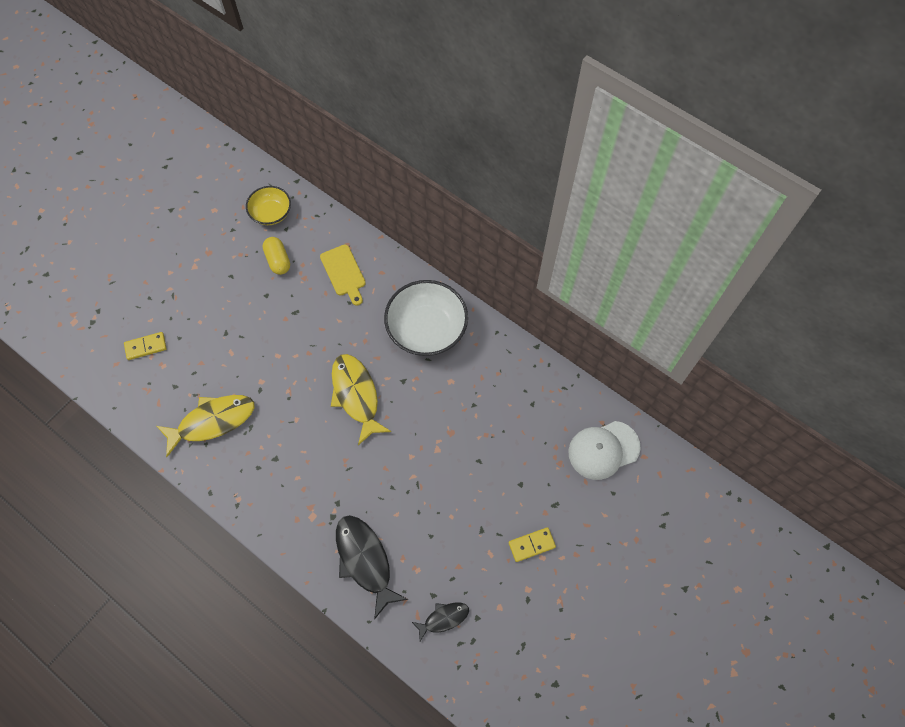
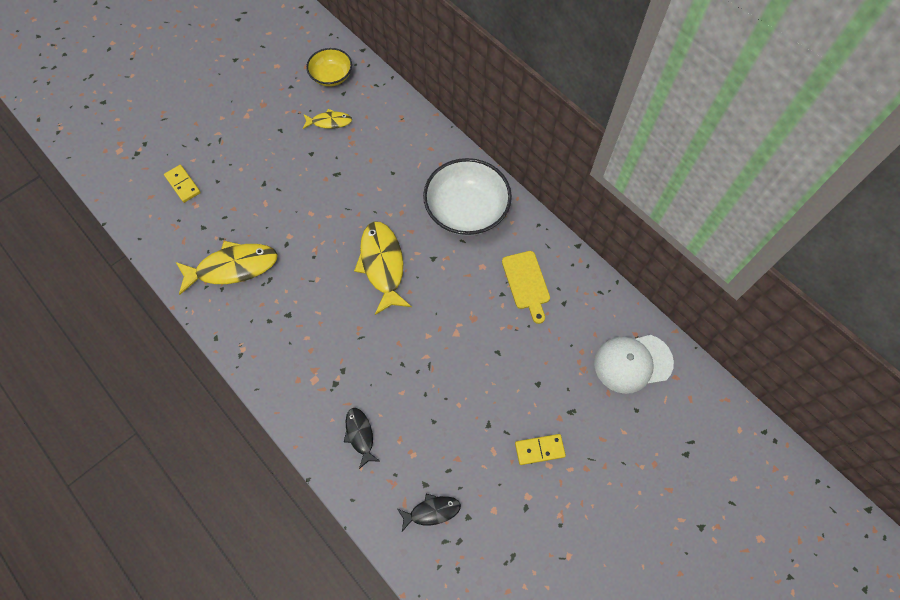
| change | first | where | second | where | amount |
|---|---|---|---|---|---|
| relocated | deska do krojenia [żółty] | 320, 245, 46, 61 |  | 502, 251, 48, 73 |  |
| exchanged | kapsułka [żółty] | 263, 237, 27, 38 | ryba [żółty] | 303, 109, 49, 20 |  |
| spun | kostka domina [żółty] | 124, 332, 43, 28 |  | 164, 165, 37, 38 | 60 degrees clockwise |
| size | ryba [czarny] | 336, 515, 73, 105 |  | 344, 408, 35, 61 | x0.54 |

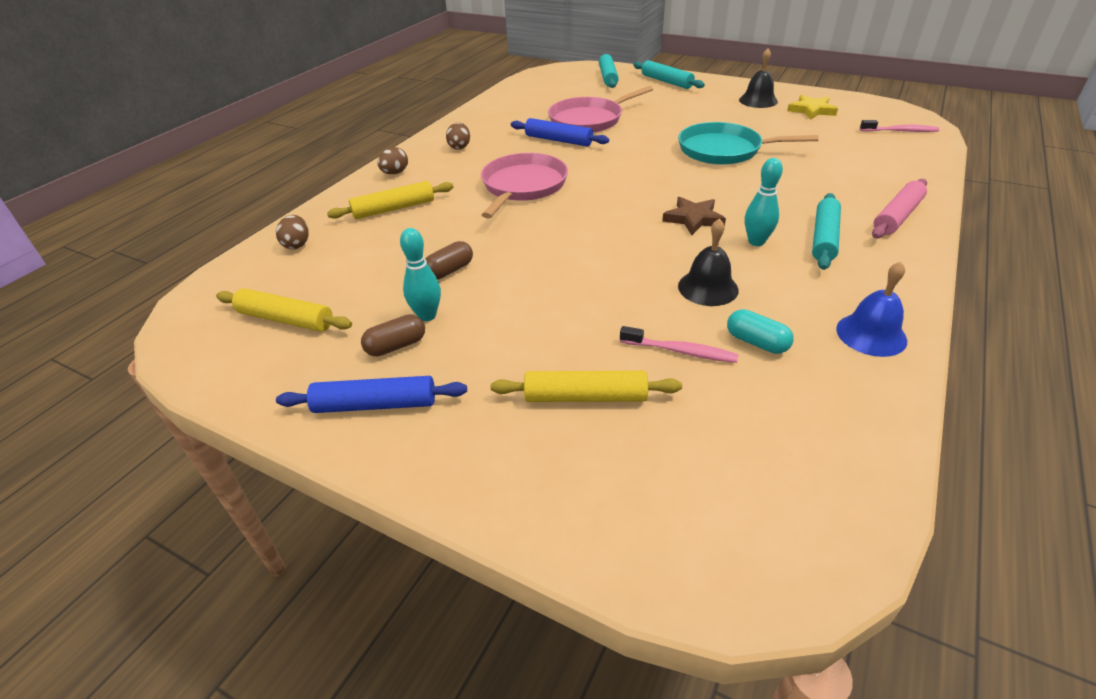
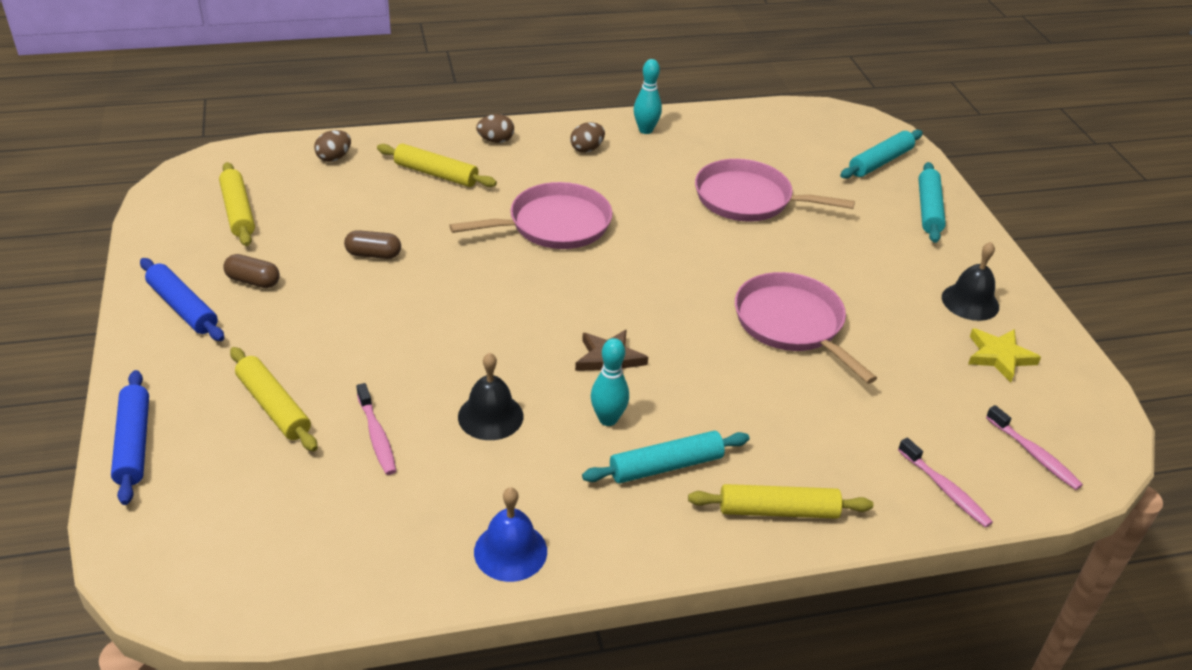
| change | first | where | second | where | amount |
|---|---|---|---|---|---|
| missing | kapsułka [turkusowy] | 727, 309, 67, 45 |  |  |  |
| appeared |  |  | szczoteczka do zębów [różowy] | 898, 438, 95, 90 |  |
| relocated | kręgiel [turkusowy] | 400, 228, 41, 93 |  | 634, 59, 28, 75 |  |
| relocated | wałek do ciasta [niebieski] | 511, 118, 98, 28 |  | 111, 370, 38, 135 |  |
| colour | patelnia [turkusowy] | 678, 122, 141, 43 | patelnia [różowy] | 735, 272, 142, 112 |  |
| colour | wałek do ciasta [różowy] | 872, 179, 55, 60 | wałek do ciasta [żółty] | 688, 484, 185, 35 |  |

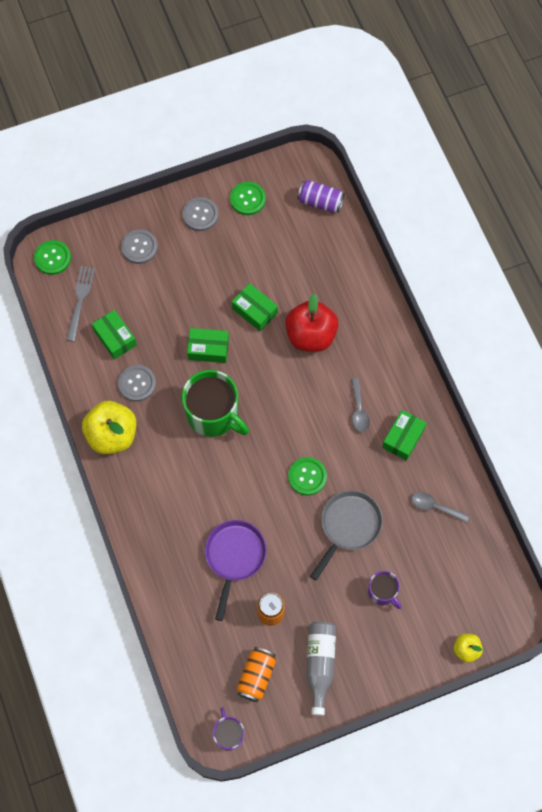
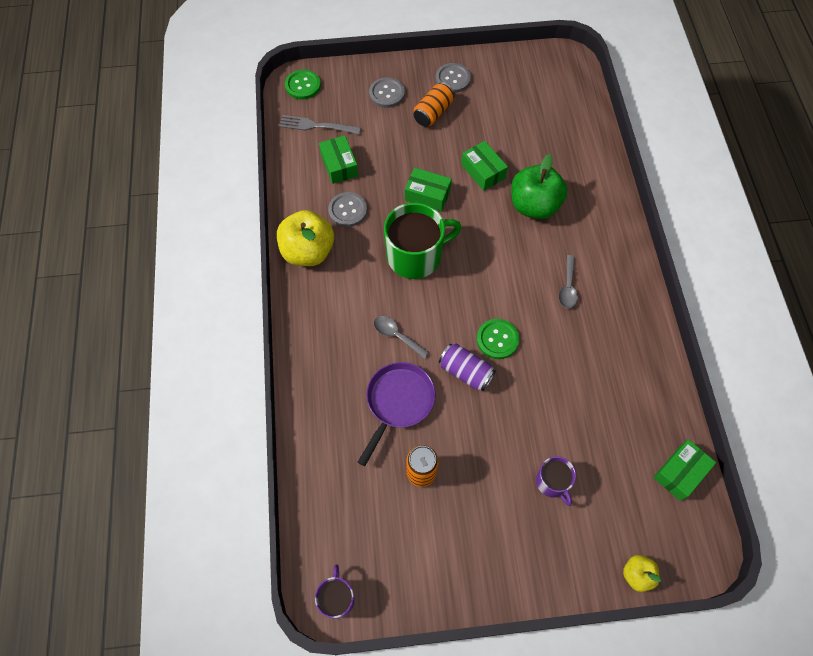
| change | first | where | second | where | amount |
|---|---|---|---|---|---|
| missing | guzik [zielony] | 230, 182, 36, 33 |  |  |  |
| missing | butelka [szary] | 307, 622, 29, 94 |  |  |  |
| missing | patelnia [szary] | 310, 490, 73, 91 |  |  |  |
| relocated | puszka [pomarańczowy] | 237, 647, 39, 55 |  | 413, 82, 42, 44 |  |
| relocated | puszka [fioletowy] | 297, 180, 48, 33 |  | 439, 343, 57, 48 |  |
| relocated | pudełko [zielony] | 382, 410, 45, 51 |  | 653, 439, 63, 62 |  |
| relocated | łyżka [szary] | 412, 492, 57, 31 |  | 374, 316, 55, 43 |  |
| colour | jabłko [czerwony] | 285, 294, 53, 58 | jabłko [zielony] | 511, 154, 56, 65 |  |
| spun | widelec [szary] | 66, 266, 29, 76 |  | 279, 115, 82, 19 | 105 degrees counterclockwise |
| spun | kubek [zielony] | 182, 370, 67, 67 |  | 384, 203, 78, 76 | 75 degrees counterclockwise |

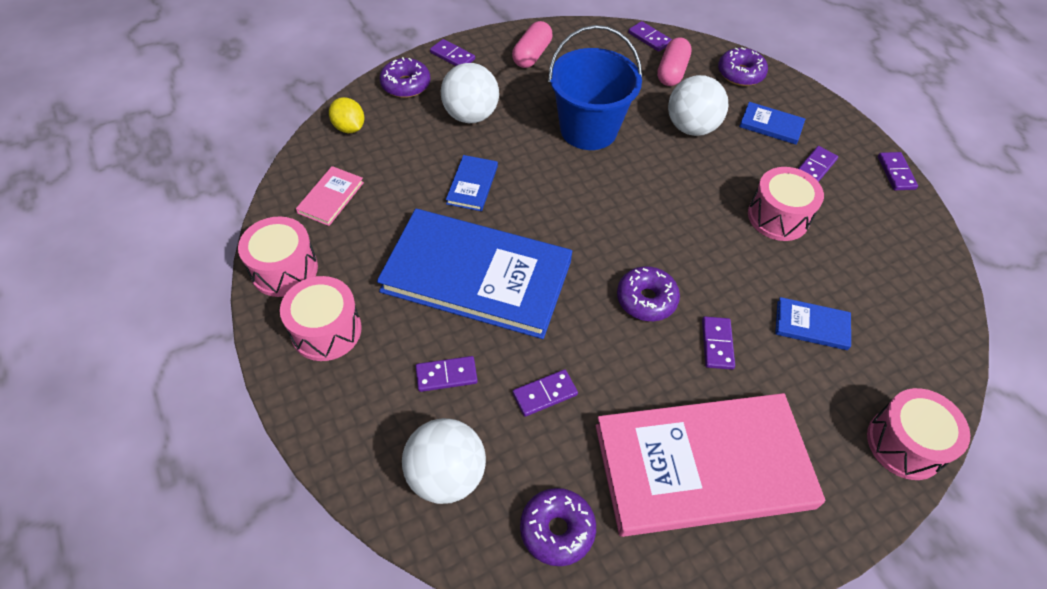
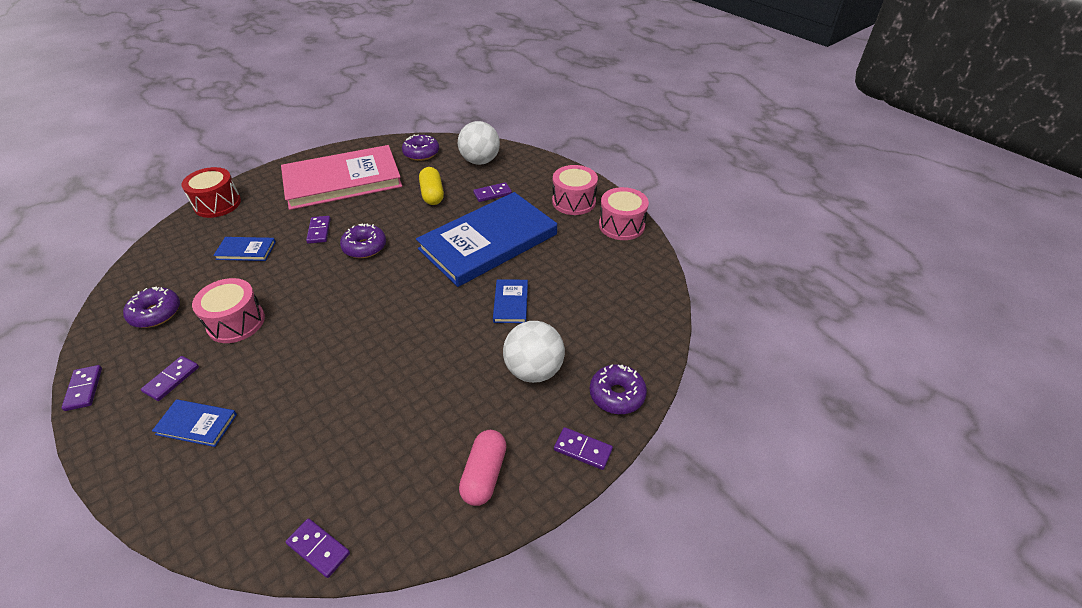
| change | first | where | second | where | amount |
|---|---|---|---|---|---|
| missing | książka [różowy] | 296, 166, 68, 60 |  |  |  |
| missing | cytryna [żółty] | 329, 97, 35, 36 |  |  |  |
| missing | wiadro [niebieski] | 548, 25, 95, 125 |  |  |  |
| missing | kapsułka [różowy] | 657, 37, 35, 49 |  |  |  |
| missing | piłka [biały] | 668, 75, 60, 61 |  |  |  |
| relocated | donut [fioletowy] | 718, 47, 50, 39 |  | 123, 287, 57, 41 |  |
| exchanged | kostka domina [fioletowy] | 512, 369, 66, 48 | kapsułka [żółty] | 419, 167, 25, 38 |  |
| colour | bęben [różowy] | 867, 388, 103, 92 | bęben [czerwony] | 181, 167, 60, 51 |  |
| spun | książka [niebieski] | 377, 209, 195, 130 |  | 416, 192, 141, 95 | 45 degrees counterclockwise |

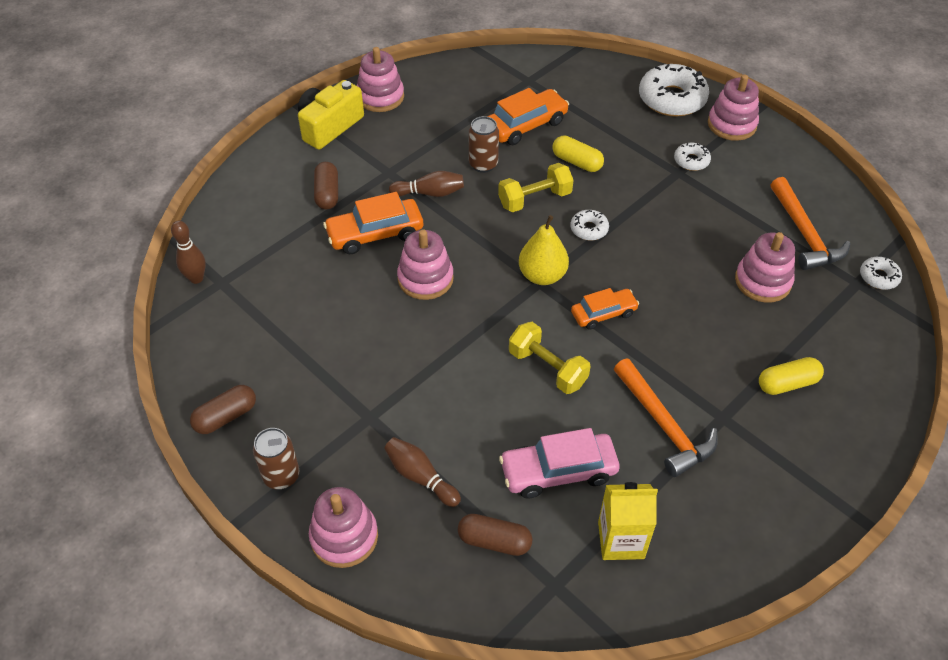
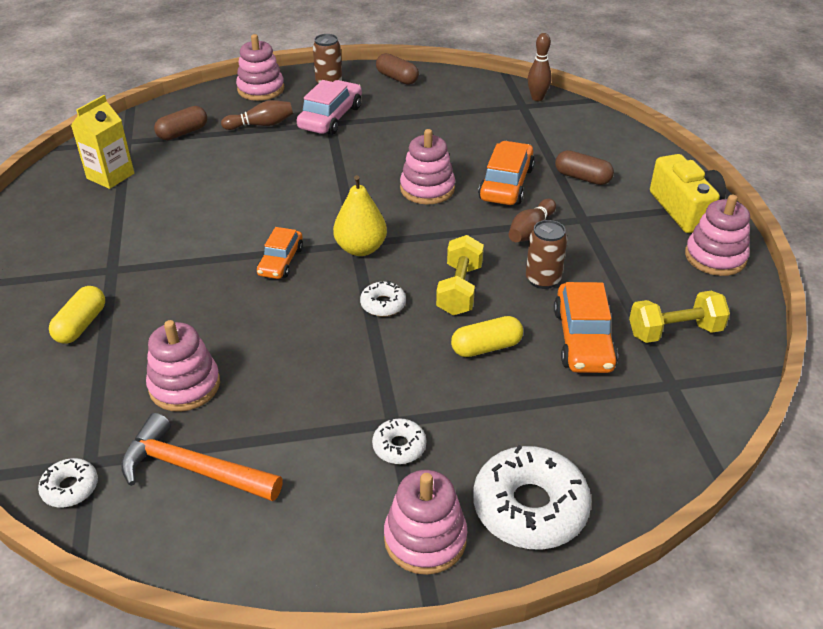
| change | first | where | second | where | amount |
|---|---|---|---|---|---|
| missing | młotek [pomarańczowy] | 614, 358, 104, 119 |  |  |  |
| relocated | samochód [różowy] | 499, 428, 121, 71 |  | 297, 80, 65, 55 |  |
| relocated | hantel [żółty] | 509, 322, 82, 72 |  | 629, 291, 101, 52 |  |
| spun | kapsułka [brązowy] | 190, 385, 66, 49 |  | 376, 53, 43, 32 | 45 degrees counterclockwise |

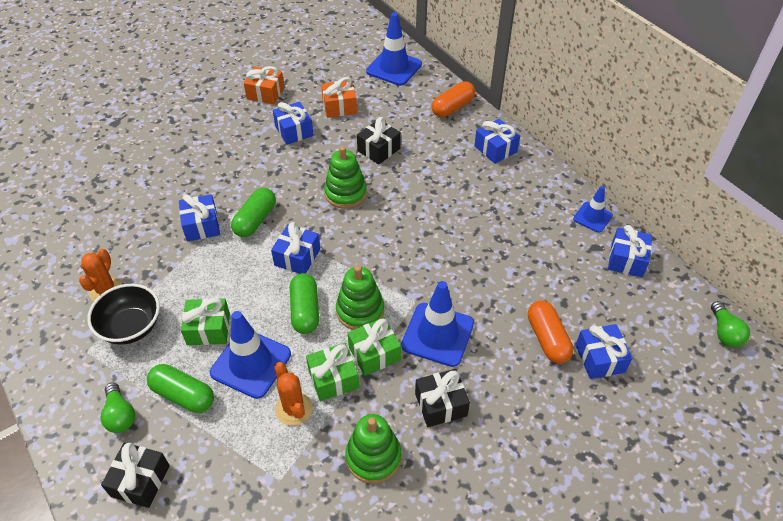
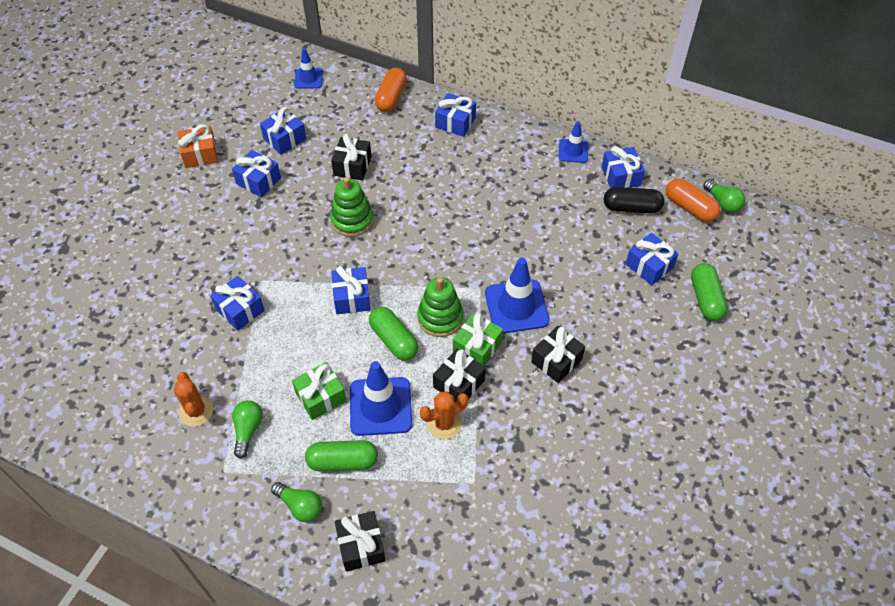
| change | first | where | second | where | amount |
|---|---|---|---|---|---|
| missing | zabawka nakładanka [zielony] | 345, 414, 56, 70 |  |  |  |
| appeared |  |  | kapsułka [czarny] | 604, 187, 60, 26 |  |
| relocated | kapsułka [zielony] | 231, 188, 45, 49 |  | 691, 263, 37, 58 |  |
| relocated | kapsułka [pomarańczowy] | 528, 300, 45, 63 |  | 666, 178, 54, 44 |  |
| exchanged | miska [czarny] | 87, 284, 73, 61 | żarówka [zielony] | 232, 400, 31, 59 |  |
| colour | prezent [zielony] | 306, 343, 53, 58 | prezent [czarny] | 433, 348, 53, 54 |  |
| colour | prezent [pomarańczowy] | 321, 77, 36, 41 | prezent [niebieski] | 260, 107, 46, 48 |  |
| spun | kaktus [pomarańczowy] | 275, 362, 38, 64 |  | 420, 391, 49, 48 | 60 degrees counterclockwise |
| size | pachołek [niebieski] | 366, 12, 56, 74 |  | 294, 48, 29, 40 | x0.58 |

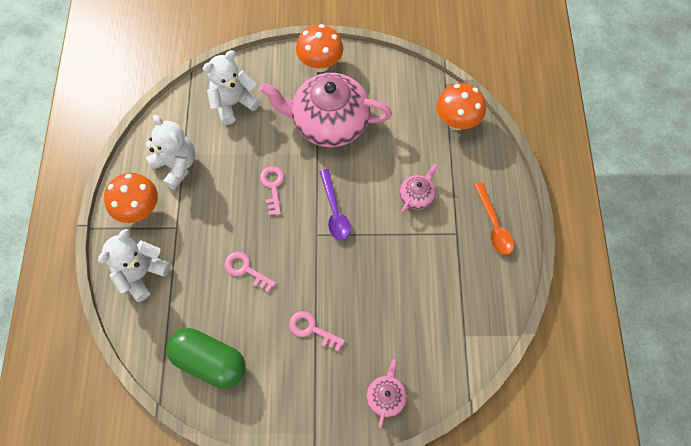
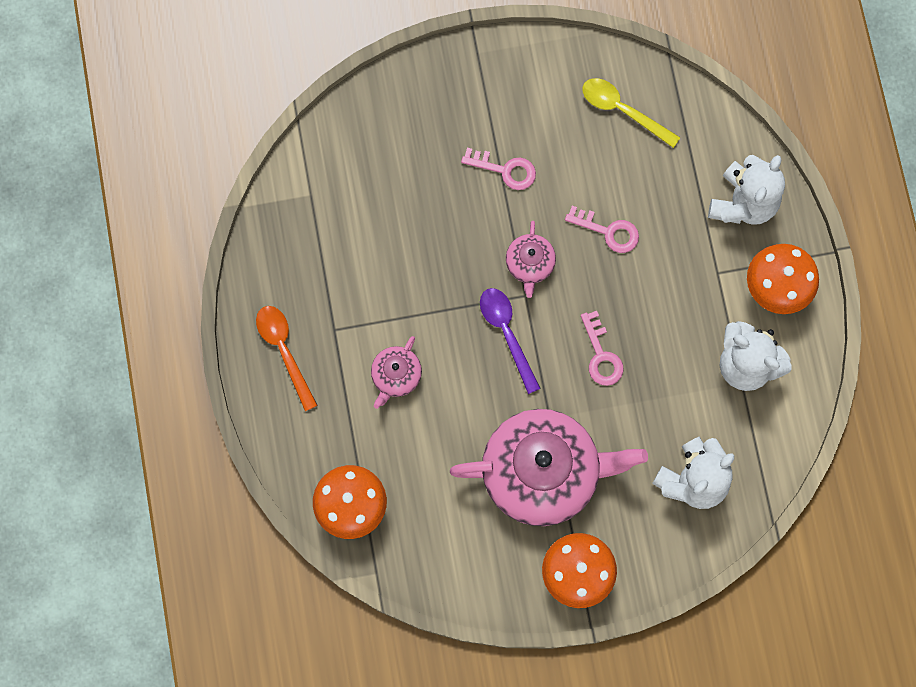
| change | first | where | second | where | amount |
|---|---|---|---|---|---|
| relocated | imbryk [różowy] | 366, 359, 41, 69 |  | 506, 221, 50, 77 |  |
| exchanged | kapsułka [zielony] | 166, 328, 80, 60 | łyżka [żółty] | 582, 78, 99, 70 |  |

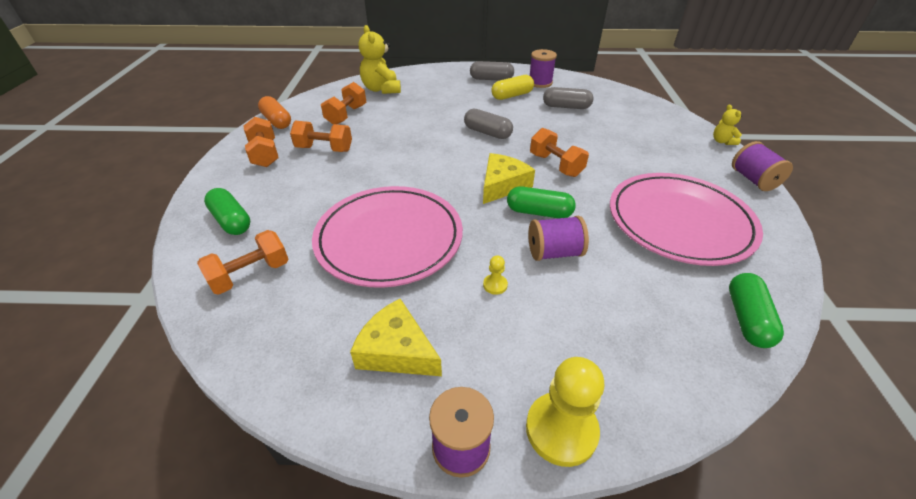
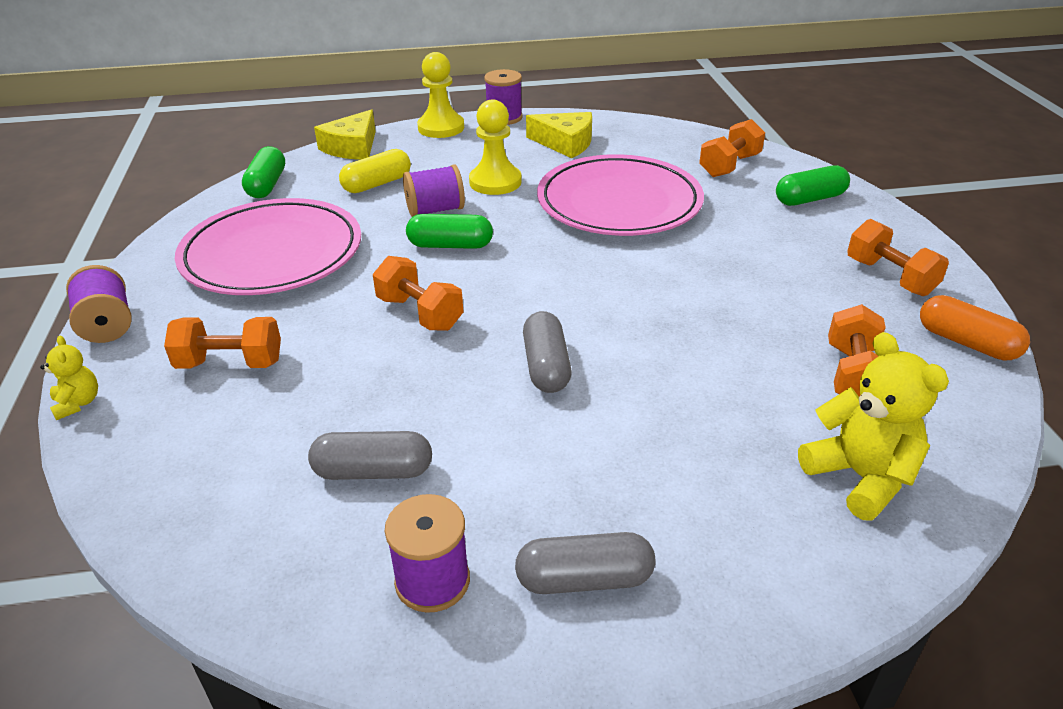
| change | first | where | second | where | amount |
|---|---|---|---|---|---|
| relocated | hantel [pomarańczowy] | 290, 121, 62, 31 |  | 164, 317, 117, 52 |  |
| relocated | ser [żółty] | 483, 153, 52, 51 |  | 314, 109, 62, 51 |  |
| relocated | kapsułka [żółty] | 491, 75, 43, 25 |  | 339, 149, 72, 44 |  |
| spun | kapsułka [zielony] | 204, 188, 46, 47 |  | 776, 165, 74, 41 | 60 degrees counterclockwise |
| spun | kapsułka [szary] | 464, 108, 49, 31 |  | 523, 311, 49, 82 | 60 degrees clockwise |
| size | pionek [żółty] | 483, 255, 25, 40 |  | 469, 99, 53, 96 | x2.23 |

